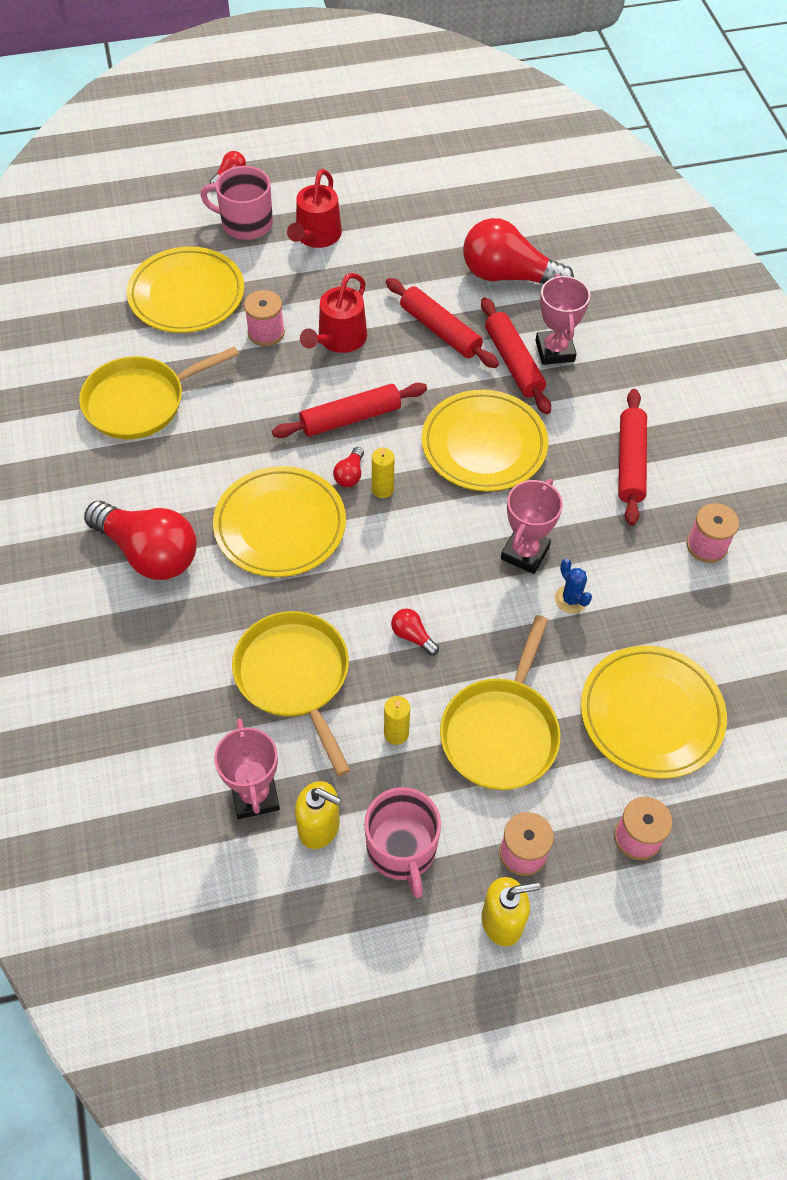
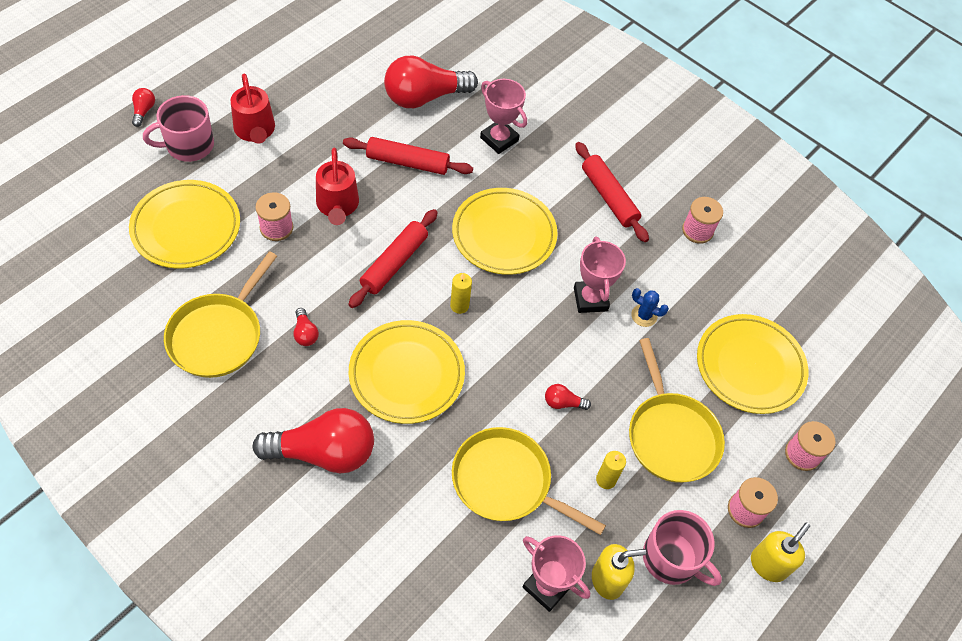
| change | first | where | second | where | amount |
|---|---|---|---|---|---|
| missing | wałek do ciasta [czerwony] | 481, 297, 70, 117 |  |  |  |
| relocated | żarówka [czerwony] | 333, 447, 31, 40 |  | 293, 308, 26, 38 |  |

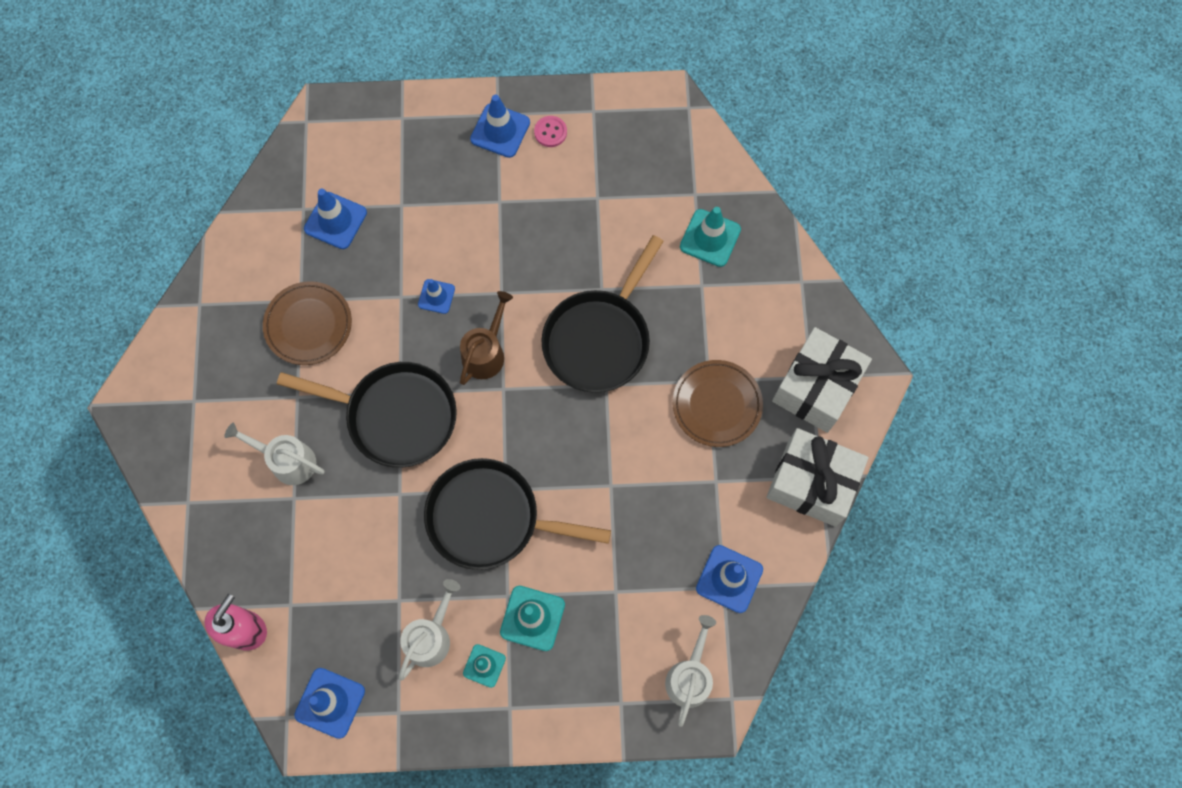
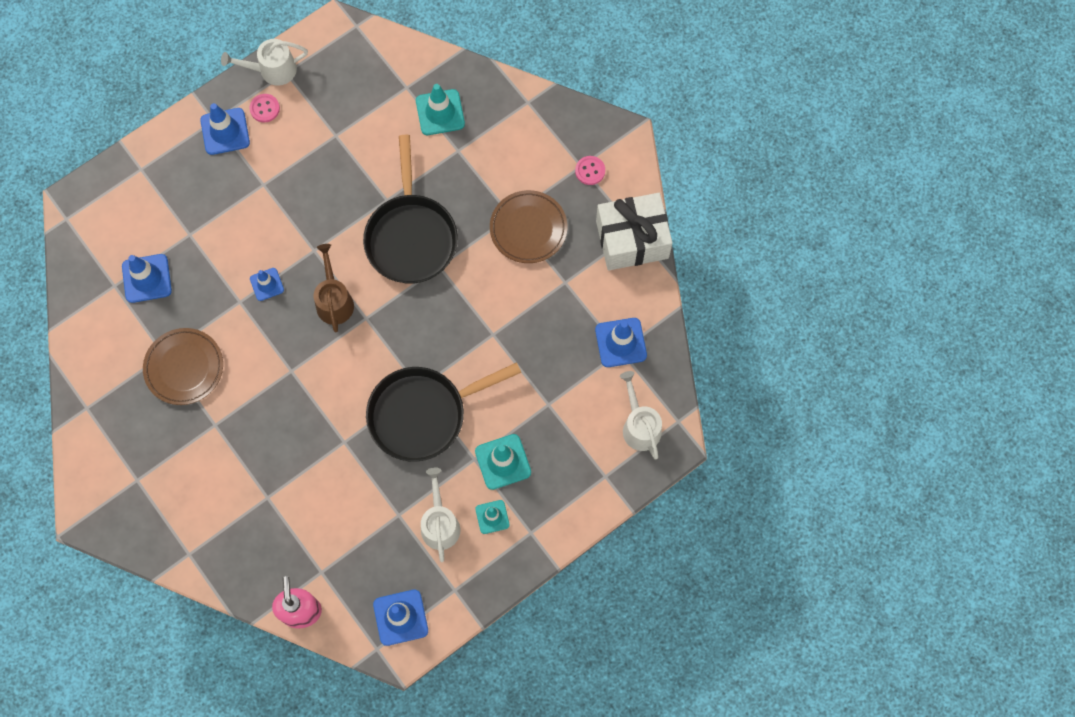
| change | first | where | second | where | amount |
|---|---|---|---|---|---|
| missing | patelnia [czarny] | 277, 362, 180, 106 |  |  |  |
| relocated | konewka [biały] | 224, 423, 101, 62 |  | 221, 39, 87, 47 |  |
| exchanged | prezent [biały] | 772, 327, 100, 106 | guzik [różowy] | 575, 156, 30, 29 |  |

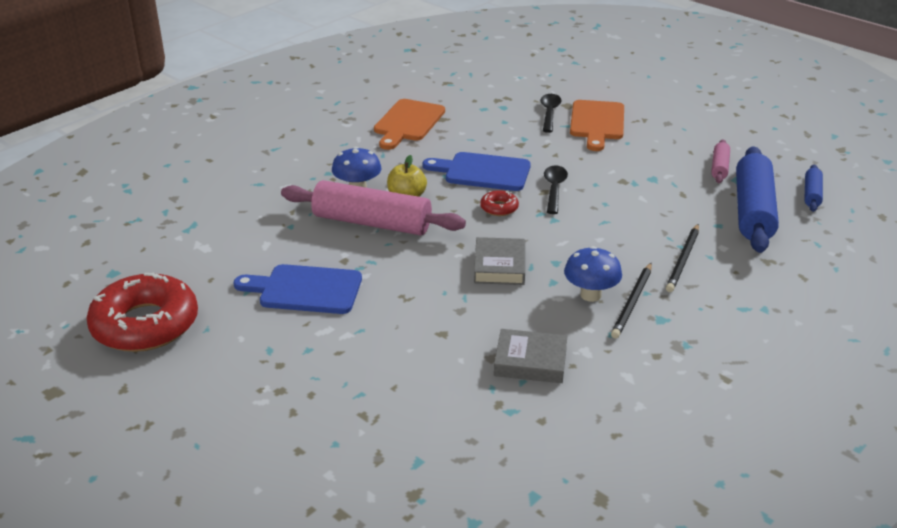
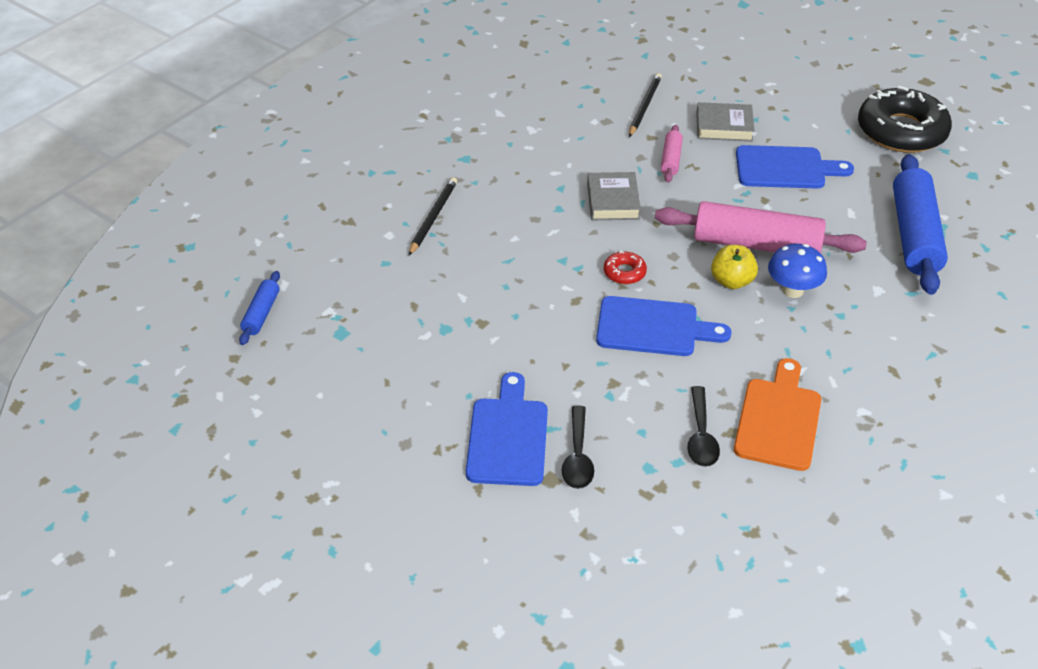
| change | first | where | second | where | amount |
|---|---|---|---|---|---|
| missing | grzyb [niebieski] | 564, 246, 58, 56 |  |  |  |
| relocated | książka [szary] | 494, 329, 74, 54 |  | 696, 102, 59, 39 |  |
| relocated | łyżka [czarny] | 544, 166, 24, 48 |  | 687, 386, 33, 81 |  |
| relocated | ołówek [czarny] | 611, 263, 41, 76 |  | 629, 73, 33, 64 |  |
| relocated | wałek do ciasta [różowy] | 711, 139, 19, 44 |  | 661, 125, 22, 58 |  |
| relocated | wałek do ciasta [niebieski] | 736, 146, 43, 107 |  | 893, 154, 55, 141 |  |
| colour | donut [czerwony] | 87, 273, 111, 79 | donut [czarny] | 858, 86, 94, 67 |  |
| colour | deska do krojenia [pomarańczowy] | 570, 100, 54, 51 | deska do krojenia [niebieski] | 466, 372, 82, 114 |  |

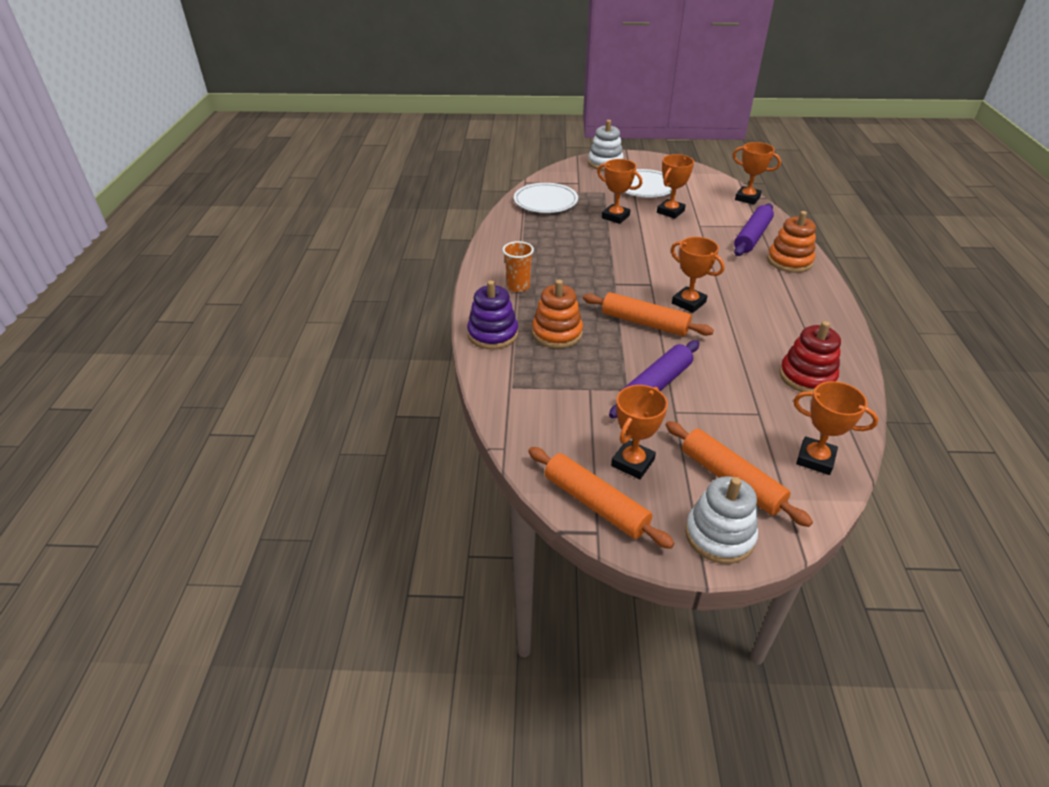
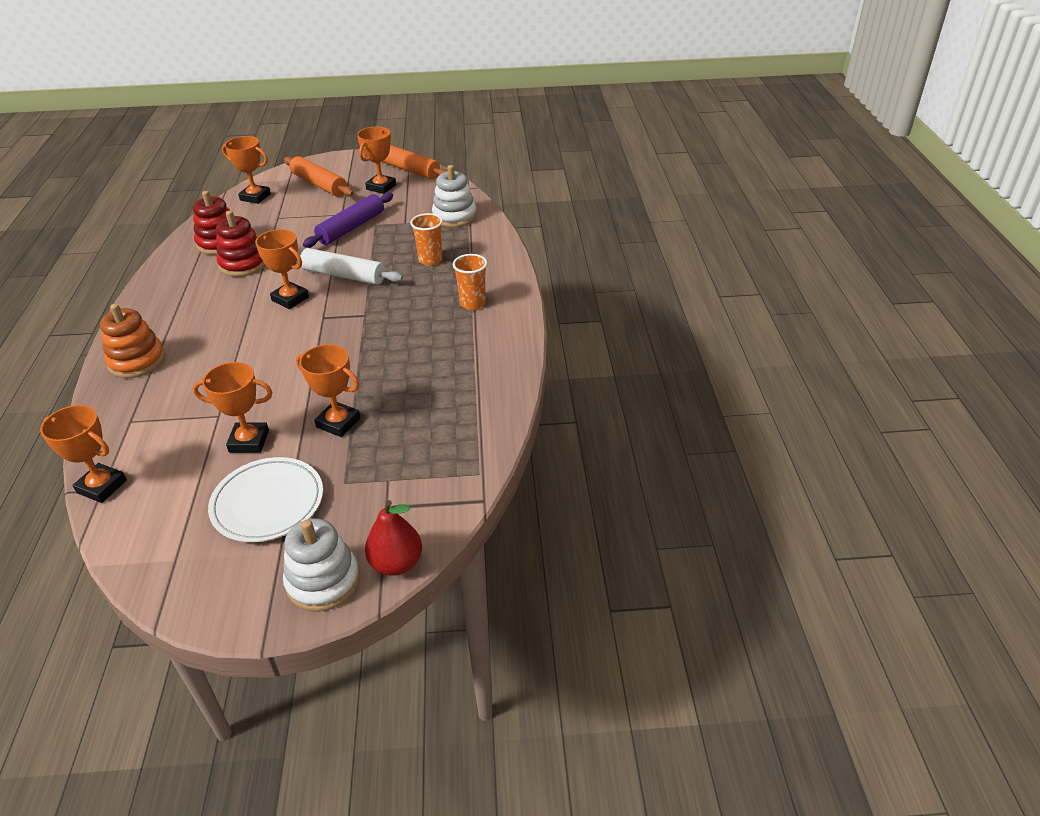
| change | first | where | second | where | amount |
|---|---|---|---|---|---|
| missing | zabawka nakładanka [fioletowy] | 467, 280, 51, 69 |  |  |  |
| missing | talerz [biały] | 514, 183, 64, 30 |  |  |  |
| missing | wałek do ciasta [fioletowy] | 734, 203, 40, 53 |  |  |  |
| appeared |  |  | zabawka nakładanka [czerwony] | 216, 211, 50, 66 |  |
| appeared |  |  | gruszka [czerwony] | 365, 500, 57, 76 |  |
| relocated | zabawka nakładanka [biały] | 685, 476, 73, 88 |  | 432, 165, 45, 62 |  |
| exchanged | zabawka nakładanka [pomarańczowy] | 532, 280, 51, 69 | szklanka [pomarańczowy] | 410, 213, 33, 53 |  |
| colour | wałek do ciasta [pomarańczowy] | 583, 292, 131, 44 | wałek do ciasta [biały] | 297, 248, 106, 37 |  |
| spun | puchar [pomarańczowy] | 657, 154, 37, 65 |  | 193, 362, 79, 91 | 60 degrees clockwise |

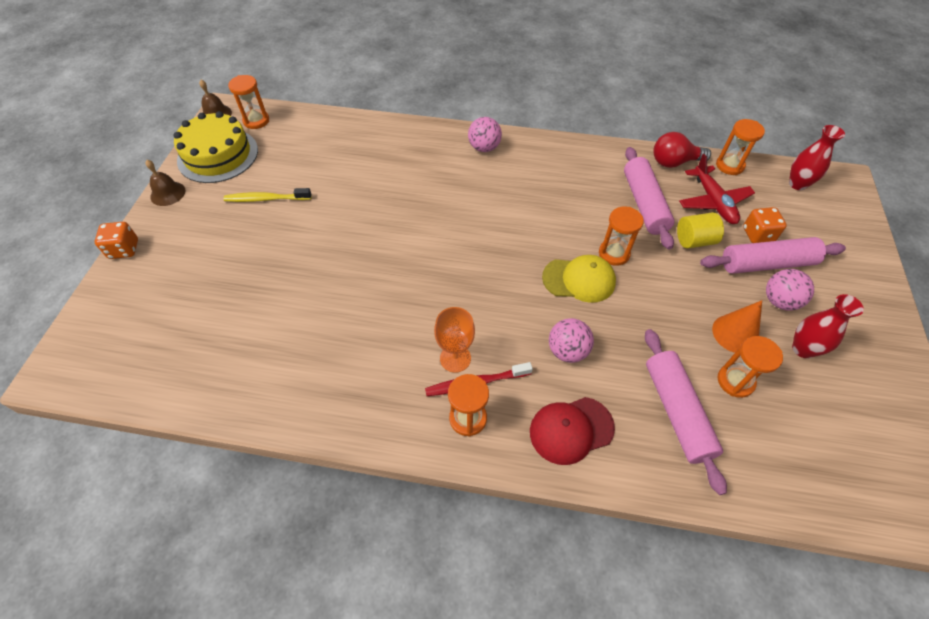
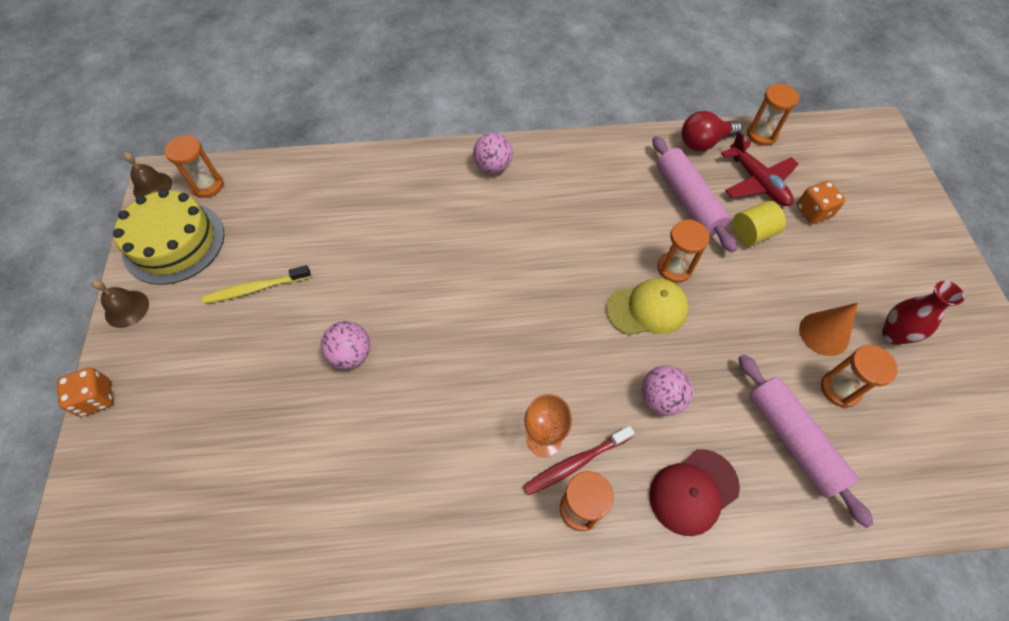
| change | first | where | second | where | amount |
|---|---|---|---|---|---|
| missing | wałek do ciasta [różowy] | 700, 237, 146, 37 |  |  |  |
| missing | wazon [czerwony] | 789, 125, 56, 65 |  |  |  |
| relocated | piłka [różowy] | 766, 269, 48, 42 |  | 321, 321, 49, 48 |  |

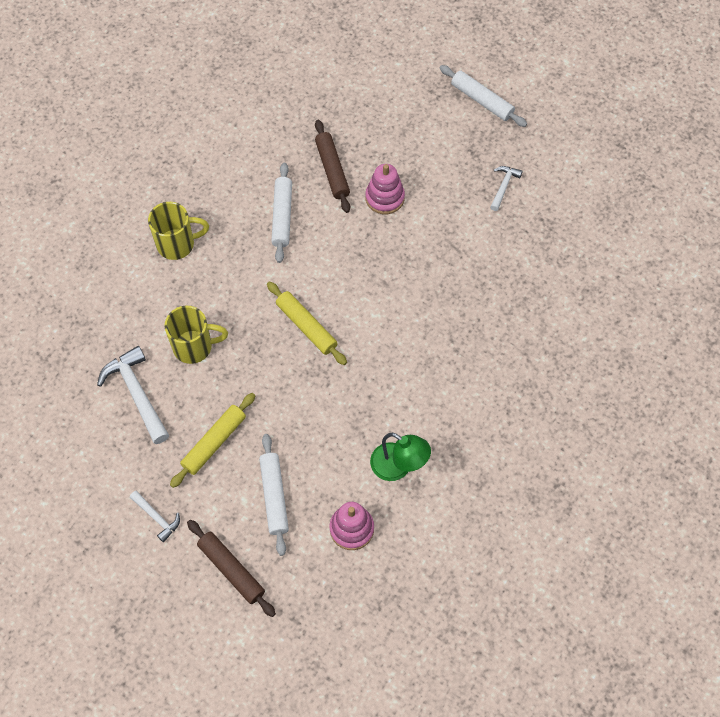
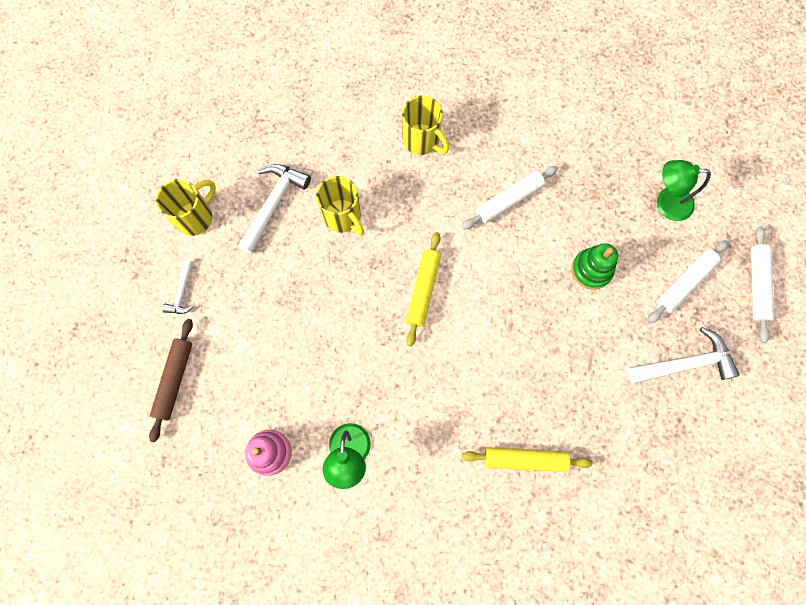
| change | first | where | second | where | amount |
|---|---|---|---|---|---|
| missing | wałek do ciasta [brązowy] | 315, 120, 35, 93 |  |  |  |
| appeared |  |  | kubek [żółty] | 156, 179, 60, 57 |  |
| appeared |  |  | lampka [zielony] | 657, 160, 54, 61 |  |
| relocated | wałek do ciasta [żółty] | 170, 393, 85, 95 |  | 462, 447, 131, 25 |  |
| relocated | wałek do ciasta [biały] | 259, 434, 30, 122 |  | 648, 240, 81, 84 |  |
| colour | zabawka nakładanka [różowy] | 365, 164, 40, 50 | zabawka nakładanka [zielony] | 571, 243, 47, 47 |  |
| size | młotek [biały] | 490, 166, 33, 45 |  | 628, 327, 112, 57 | x1.82 |

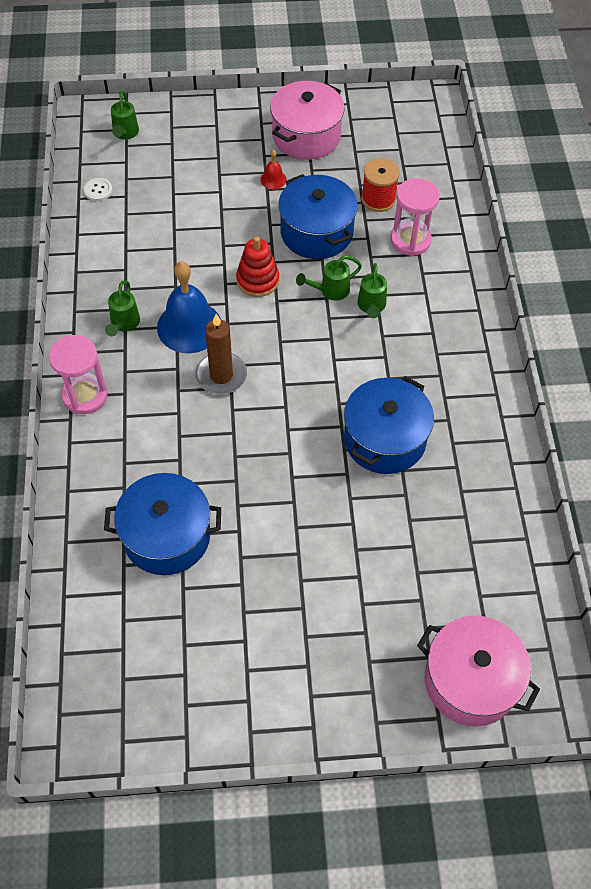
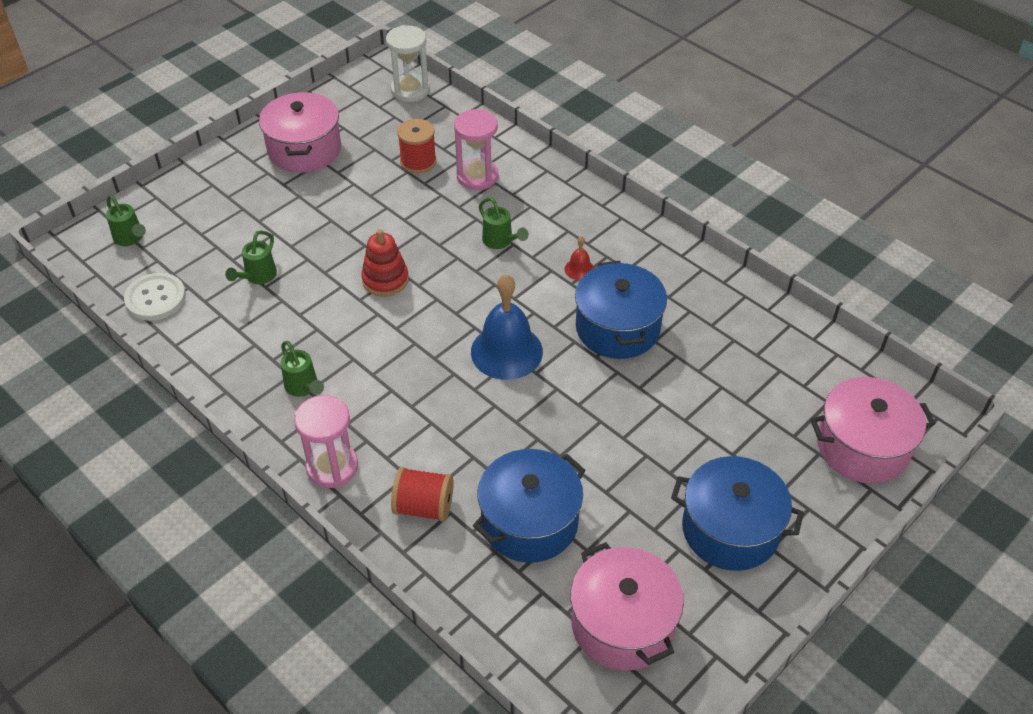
| change | first | where | second | where | amount |
|---|---|---|---|---|---|
| missing | świeca [brązowy] | 195, 314, 52, 80 |  |  |  |
| appeared |  |  | klepsydra [biały] | 386, 25, 44, 77 |  |
| appeared |  |  | szpulka [czerwony] | 391, 467, 63, 55 |  |
| appeared |  |  | garnek [różowy] | 571, 542, 113, 129 |  |
| relocated | dzwonek [niebieski] | 157, 261, 64, 92 |  | 471, 274, 72, 106 |  |
| relocated | dzwonek [czerwony] | 260, 149, 27, 40 |  | 564, 236, 30, 44 |  |
| relocated | garnek [niebieski] | 278, 174, 80, 85 |  | 671, 456, 133, 115 |  |
| relocated | konewka [zielony] | 296, 255, 66, 46 |  | 225, 230, 52, 54 |  |
| size | guzik [biały] | 83, 178, 30, 23 |  | 124, 273, 62, 48 | x1.78 |

